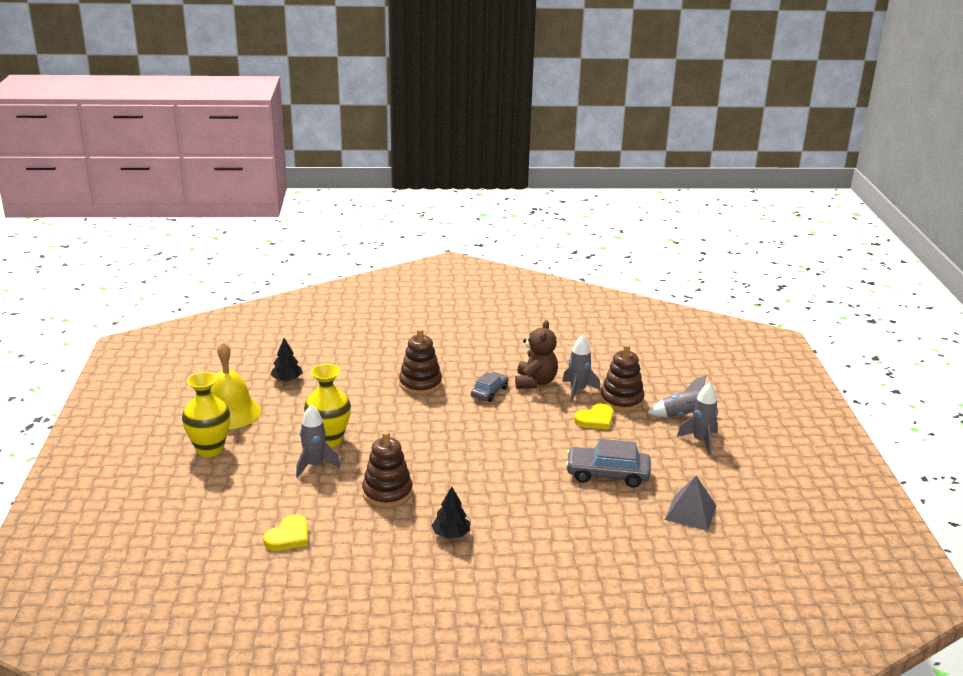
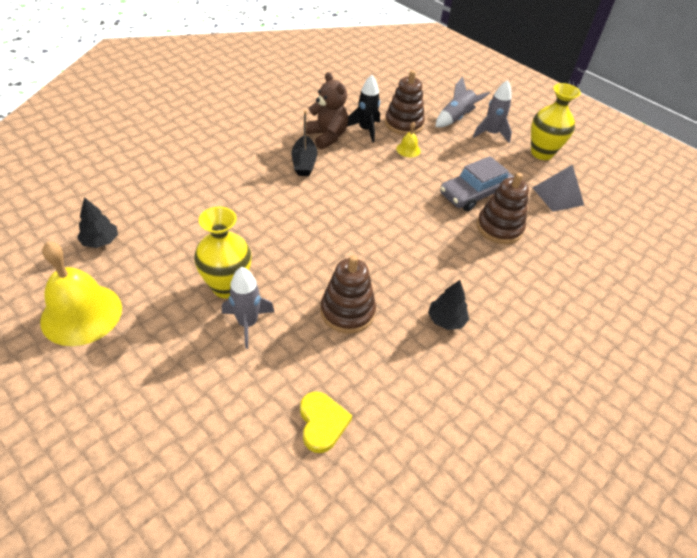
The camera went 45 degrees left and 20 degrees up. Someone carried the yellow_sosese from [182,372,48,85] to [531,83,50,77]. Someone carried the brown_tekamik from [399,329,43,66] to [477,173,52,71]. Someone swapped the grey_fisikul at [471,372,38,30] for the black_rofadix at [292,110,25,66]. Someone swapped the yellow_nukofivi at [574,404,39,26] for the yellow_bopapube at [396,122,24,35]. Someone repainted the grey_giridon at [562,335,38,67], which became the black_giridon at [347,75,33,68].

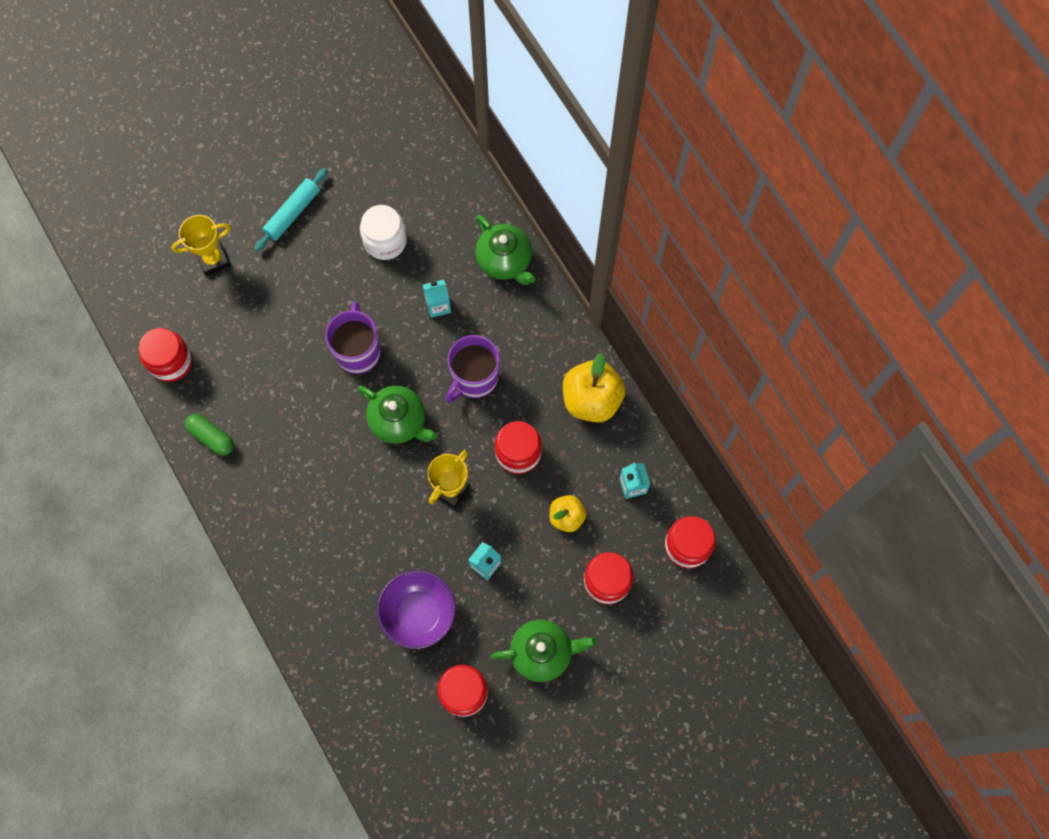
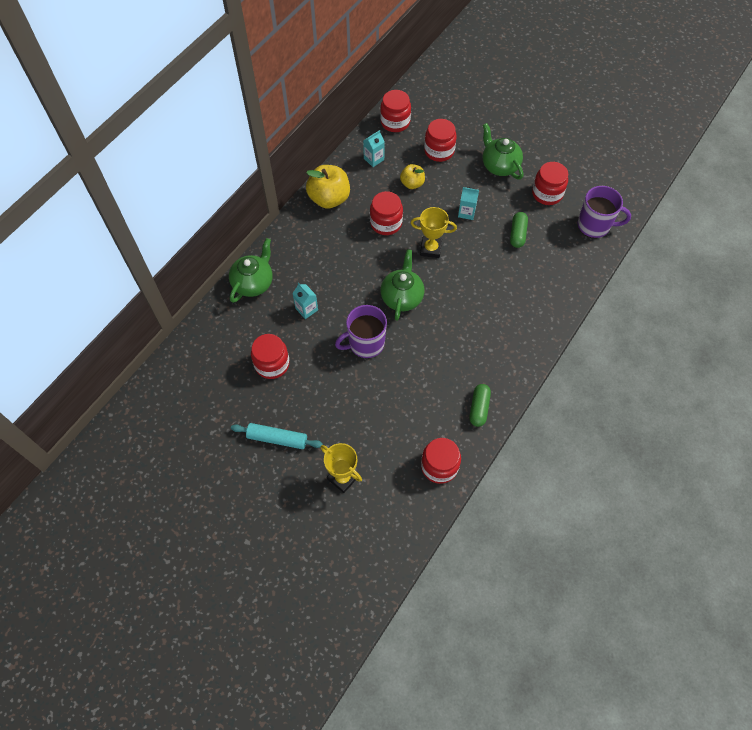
The camera went 115 degrees left and 10 degrees down. Someone carried the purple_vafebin from [445,335,55,68] to [578,186,53,52]. Someone swapped the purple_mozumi at [377,570,79,79] for the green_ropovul at [510,212,18,36]. Someone repainted the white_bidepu at [360,205,47,55], which became the red_bidepu at [251,334,39,45].

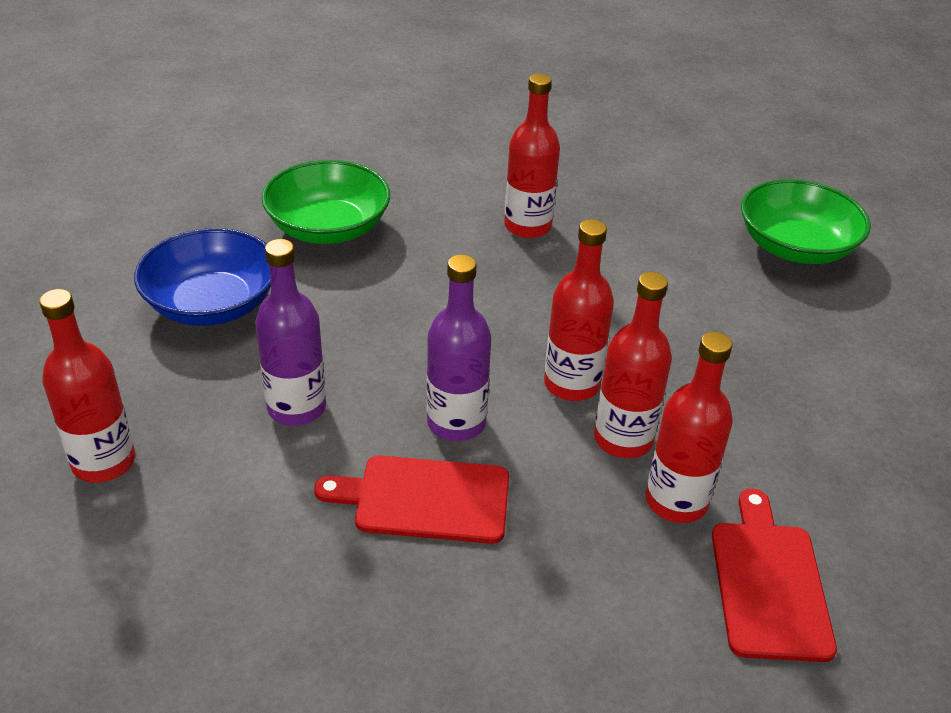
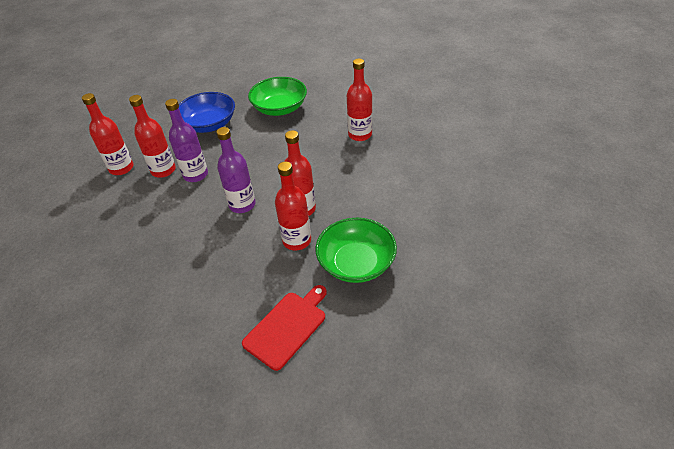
The camera went 40 degrees right and 5 degrees up. Someone took away the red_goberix at [314,455,195,89]. Someone carried the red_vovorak from [646,332,87,191] to [129,95,47,83]. Someone carried the green_mozumi from [741,179,130,85] to [315,218,82,65].

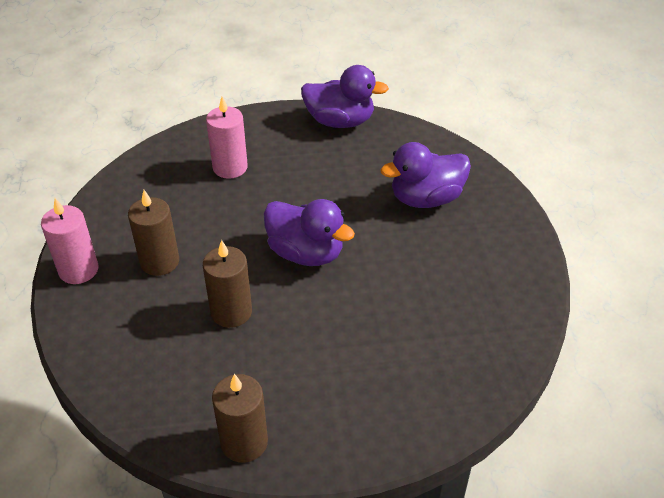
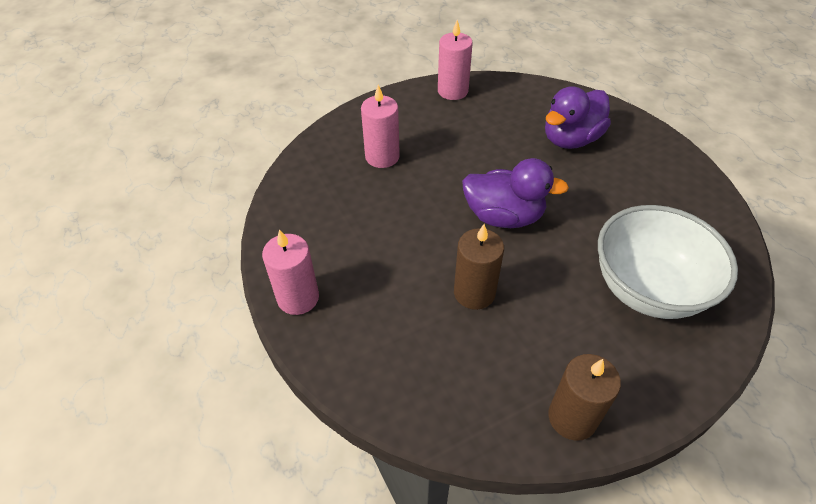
The camera went 20 degrees left and 5 degrees up. Someone took away the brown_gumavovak at [128,190,51,86]. Someone put down the white_mozumi at [598,205,140,114]. Someone swapped the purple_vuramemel at [301,65,88,63] for the pink_gumavovak at [438,20,35,80].

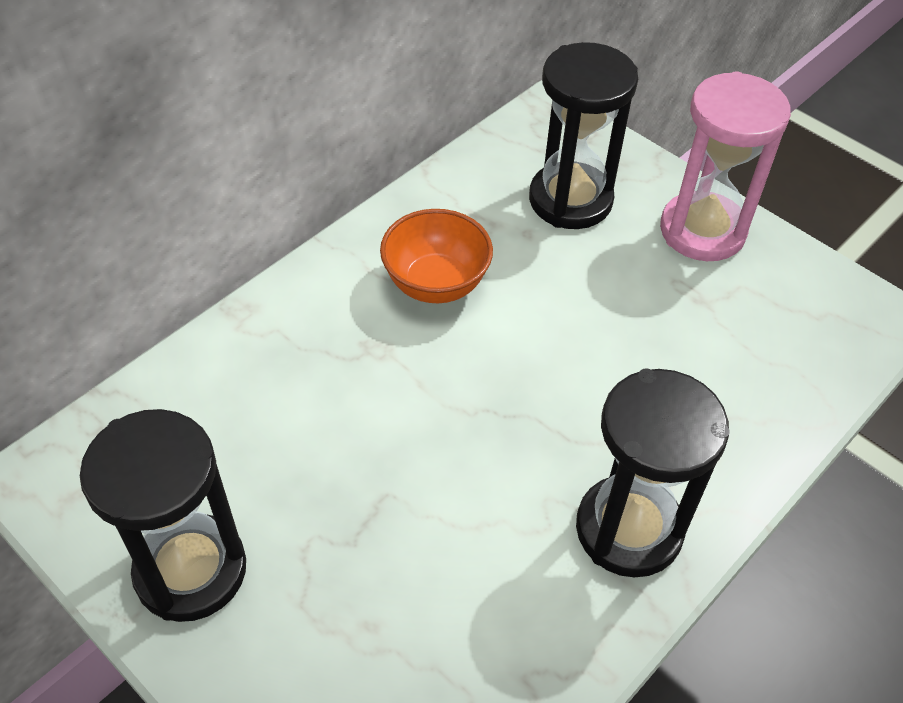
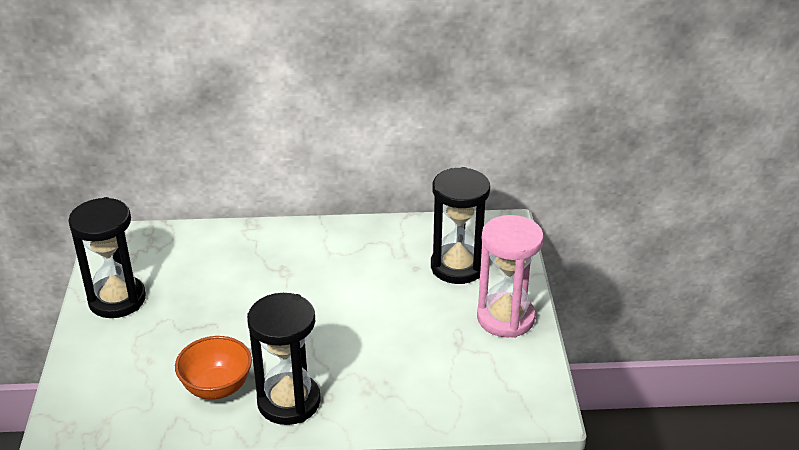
The camera went 45 degrees right and 15 degrees down. Someone carried the orange_mozumi from [380,209,113,94] to [175,336,77,63].

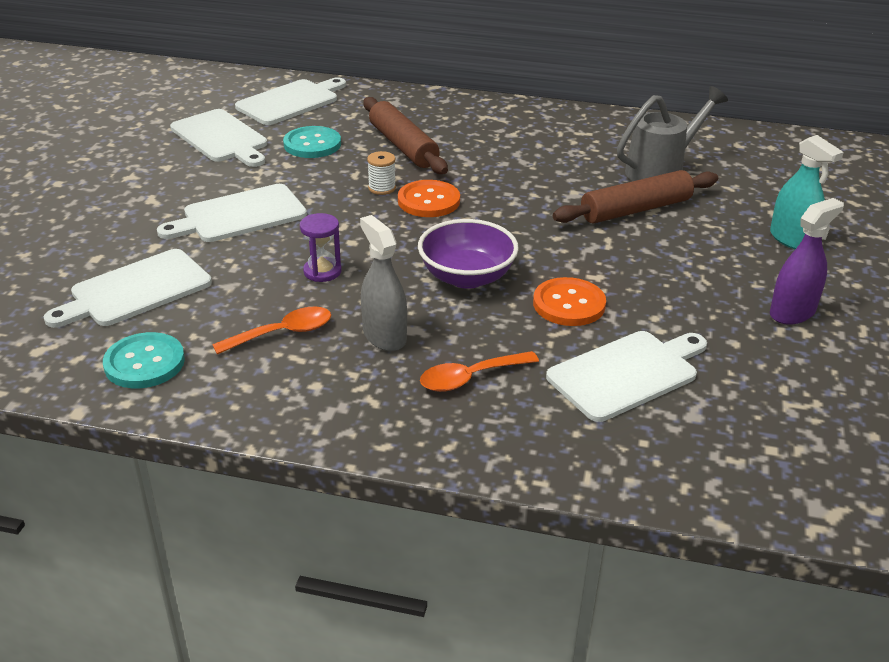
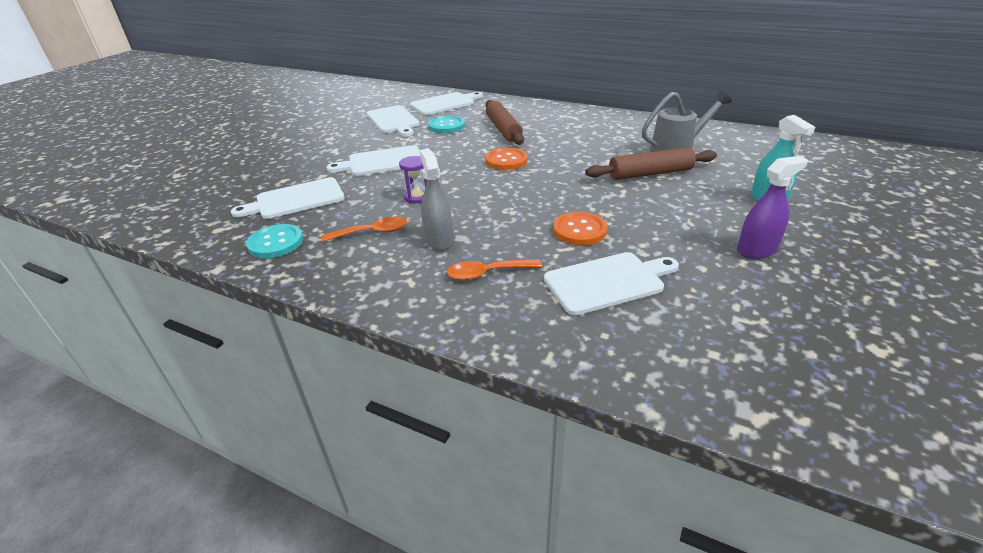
The camera went 15 degrees right and 0 degrees up. Someone took away the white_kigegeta at [367,151,29,44]. Someone took away the purple_mozumi at [418,219,101,70].

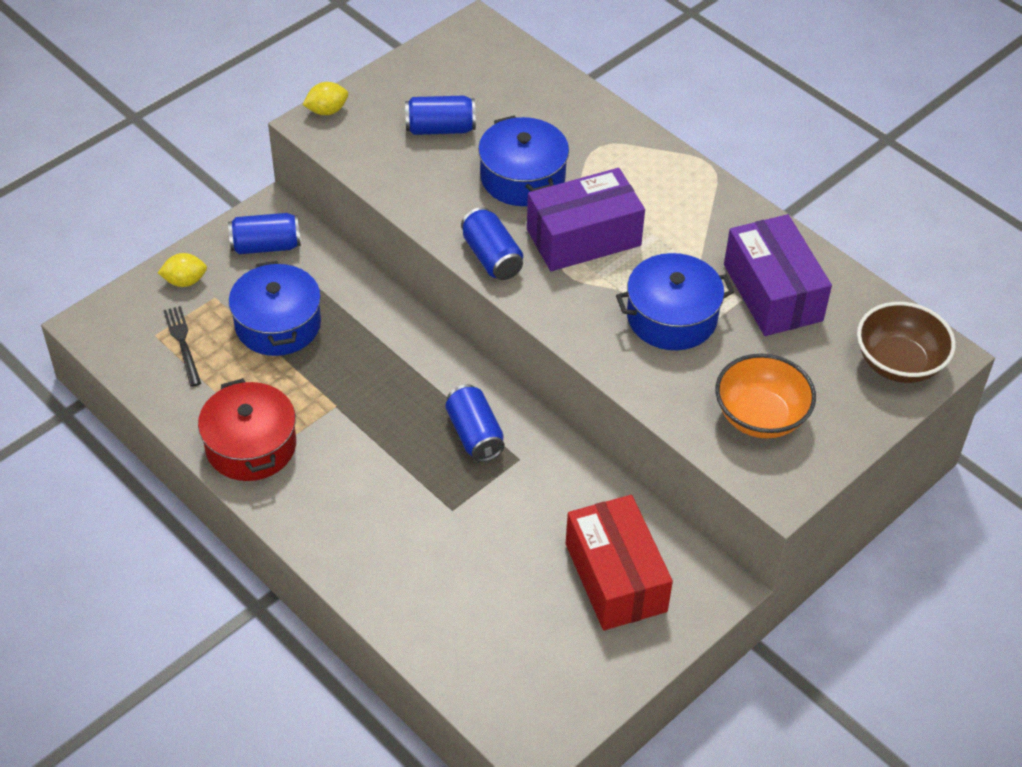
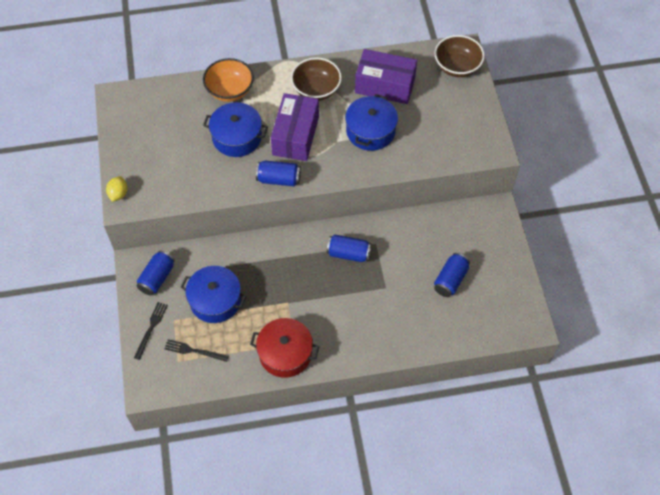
The camera went 55 degrees left and 10 degrees up. Someone took away the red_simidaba at [566,495,107,135]. Someone put down the brown_mozumi at [291,57,51,44]. Someone carried the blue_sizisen from [405,96,71,39] to [434,253,36,44]. Someone carried the orange_mozumi from [715,354,101,84] to [203,58,51,44]. Someone swapped the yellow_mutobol at [158,253,49,34] for the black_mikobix at [134,302,34,58].

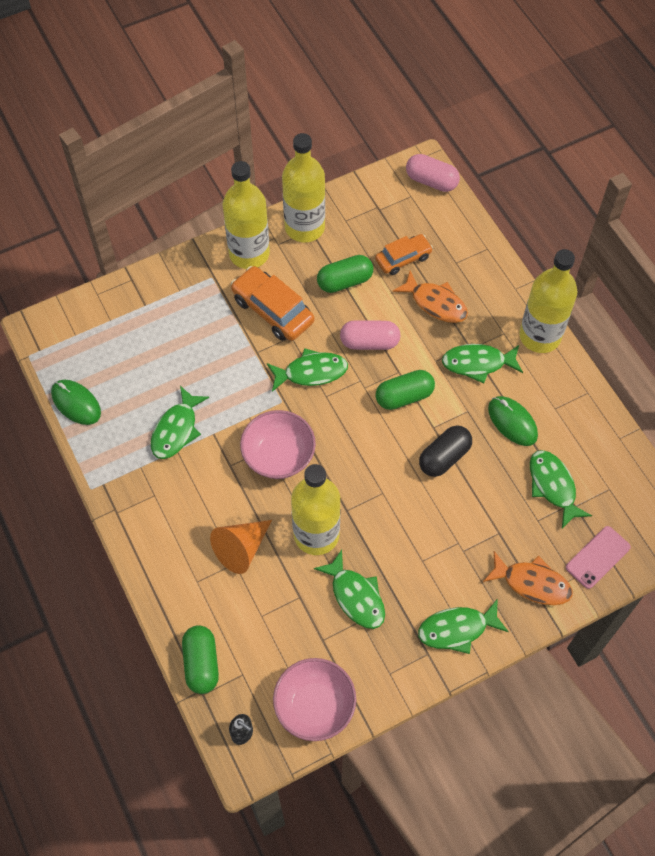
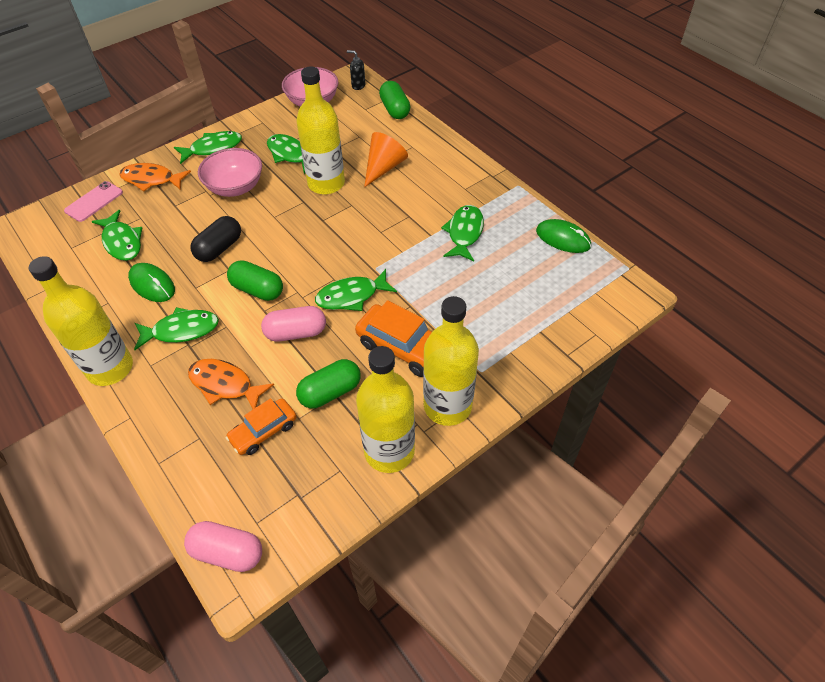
The camera went 170 degrees right and 10 degrees down. Someone carried the pink_mozumi from [240,410,76,69] to [198,148,64,49]. Someone rotated the green_ropovul at [376,370,59,40] by 60 degrees clockwise.

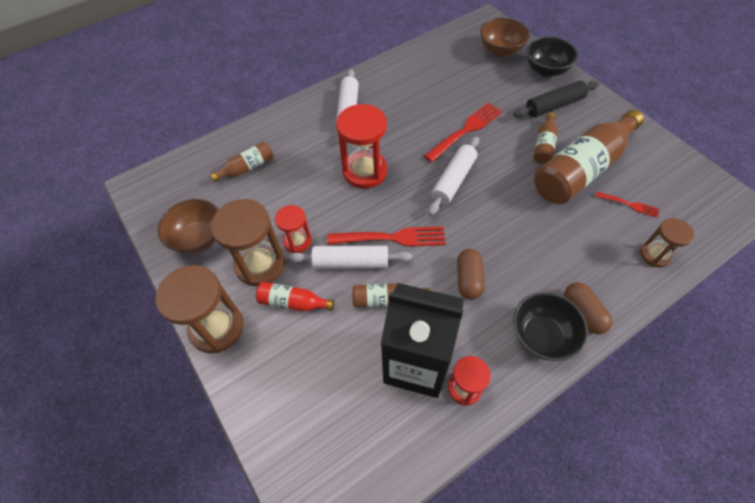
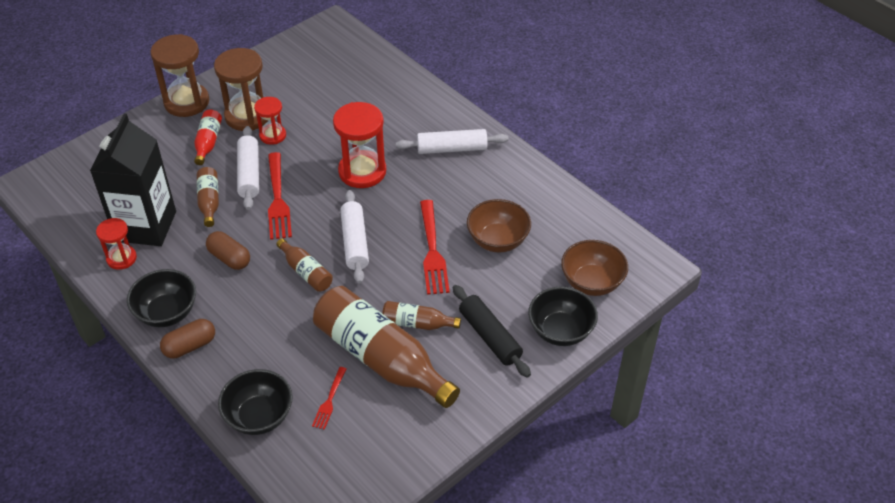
The camera went 80 degrees right and 10 degrees down. Someone carried the brown_mozumi from [157,199,62,55] to [467,199,64,54]. Someone carried the brown_vovorak from [210,142,63,40] to [276,238,57,54]. Someone swapped the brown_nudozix at [640,218,54,49] for the black_mozumi at [218,369,75,66]. Someone rotated the red_mikobix at [424,103,78,59] by 45 degrees clockwise. Someone rotated the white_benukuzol at [428,137,51,79] by 60 degrees clockwise. Someone rotated the brown_ropovul at [457,249,27,51] by 45 degrees clockwise.

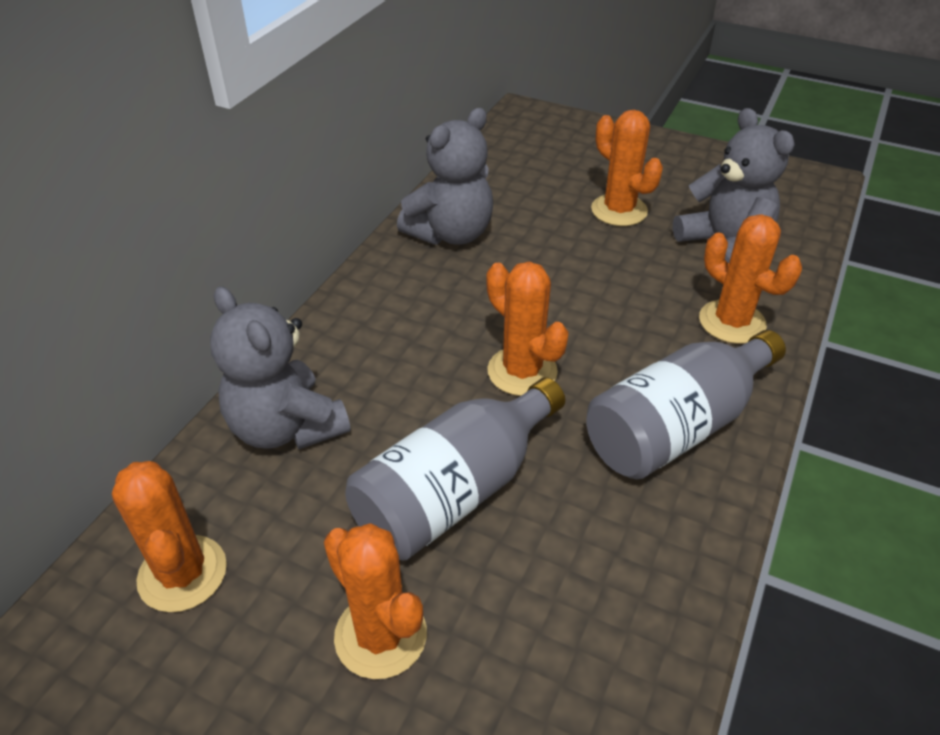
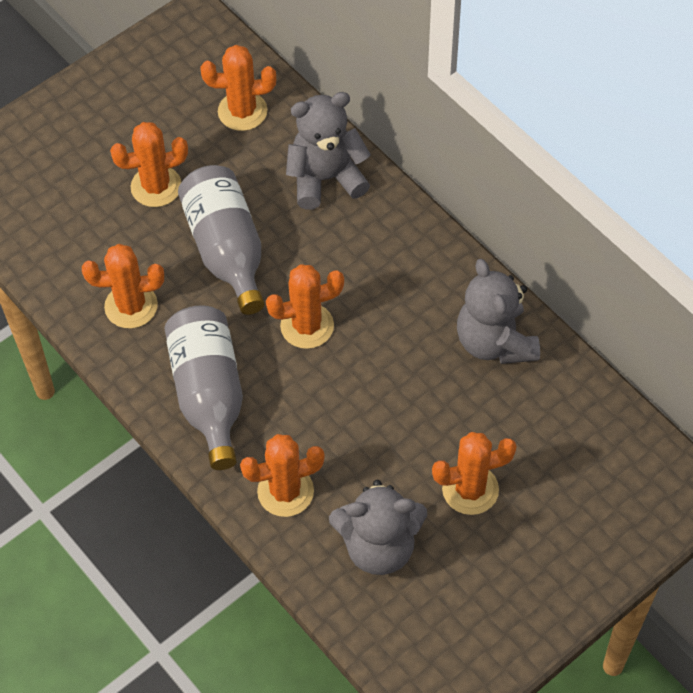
The camera went 115 degrees right and 15 degrees up. Someone put down the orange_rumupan at [82,244,82,84].

